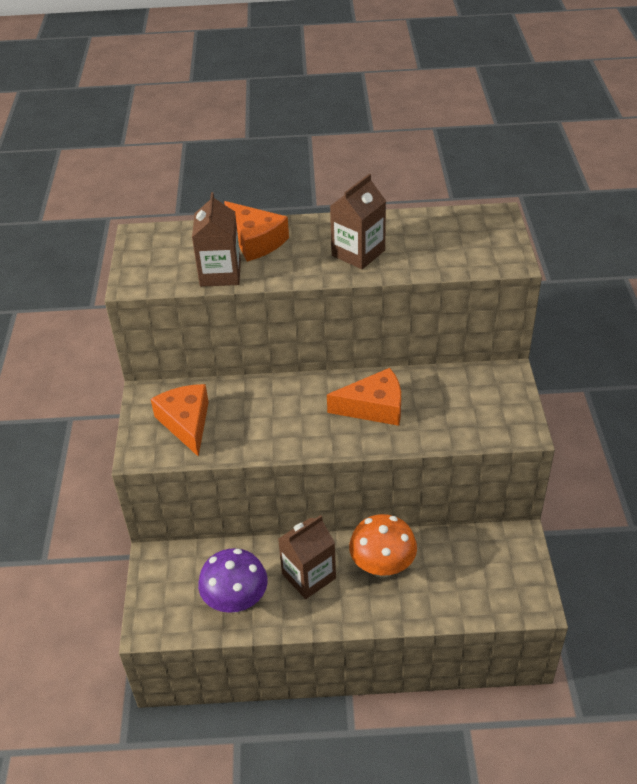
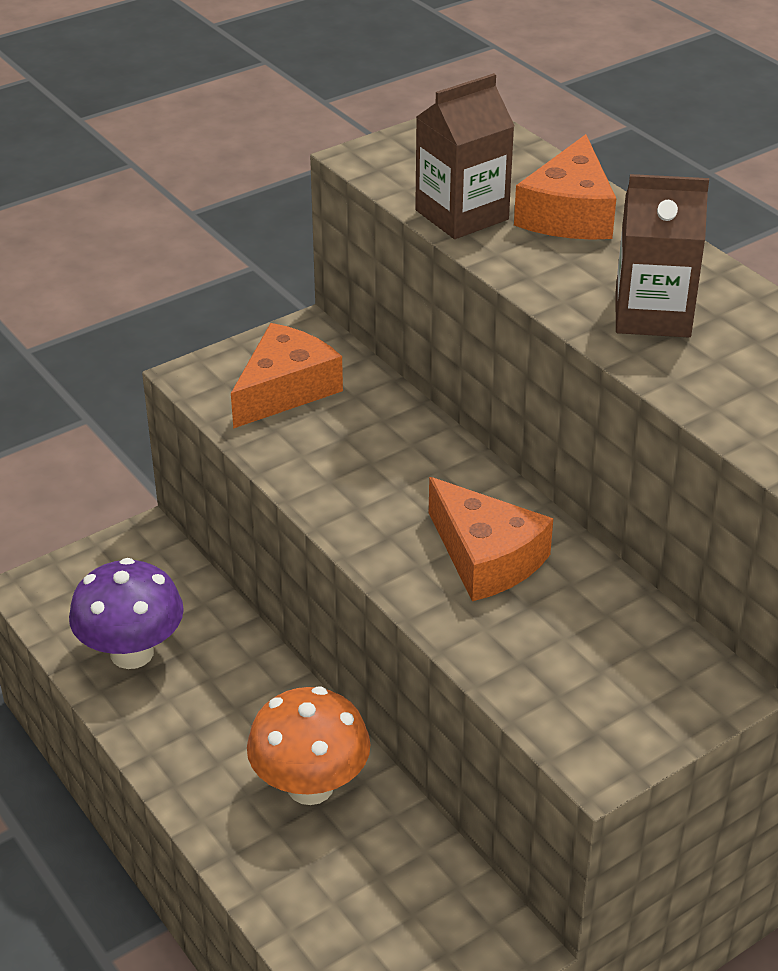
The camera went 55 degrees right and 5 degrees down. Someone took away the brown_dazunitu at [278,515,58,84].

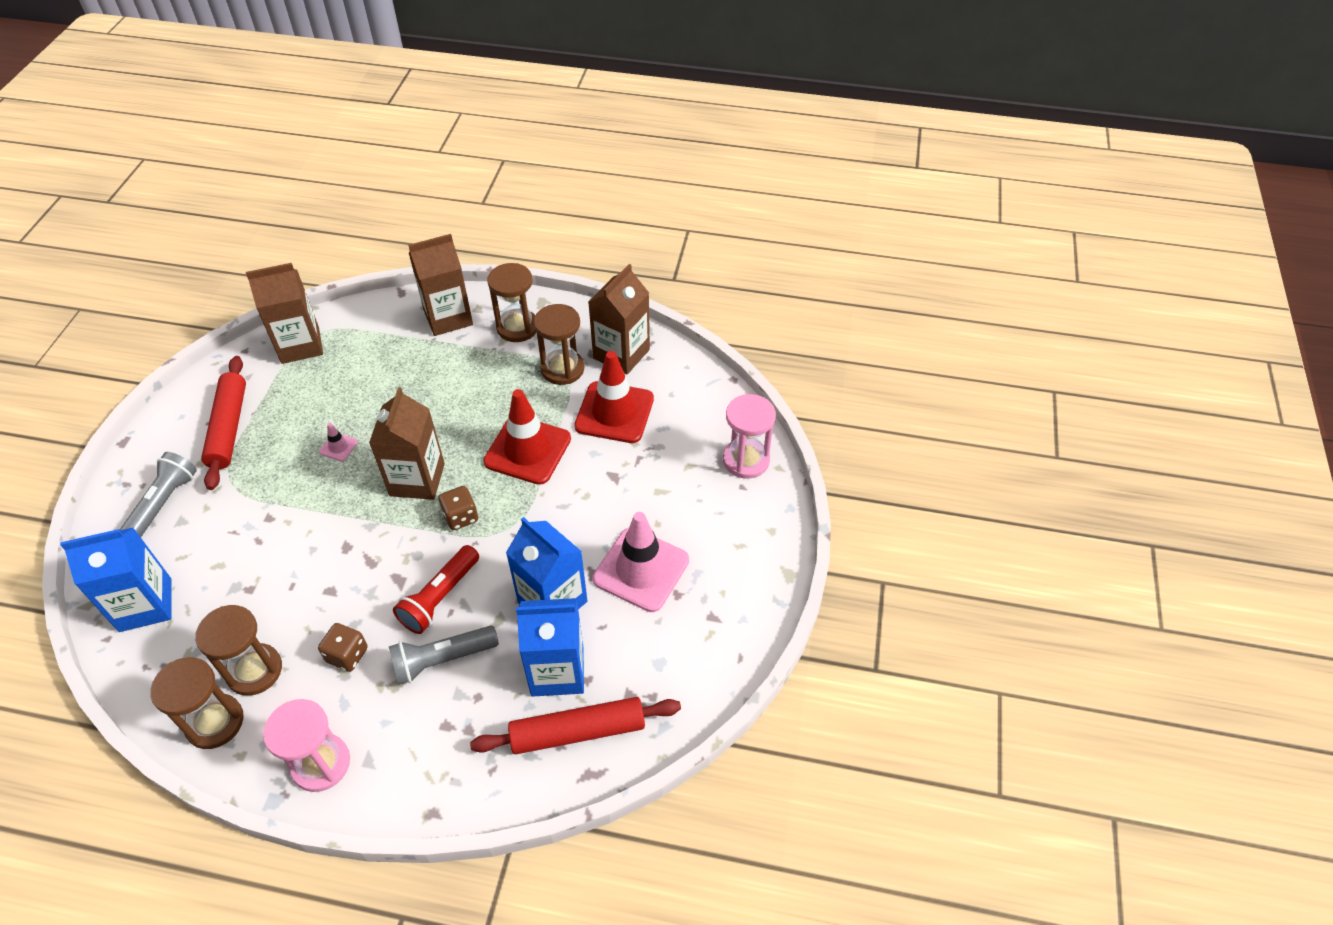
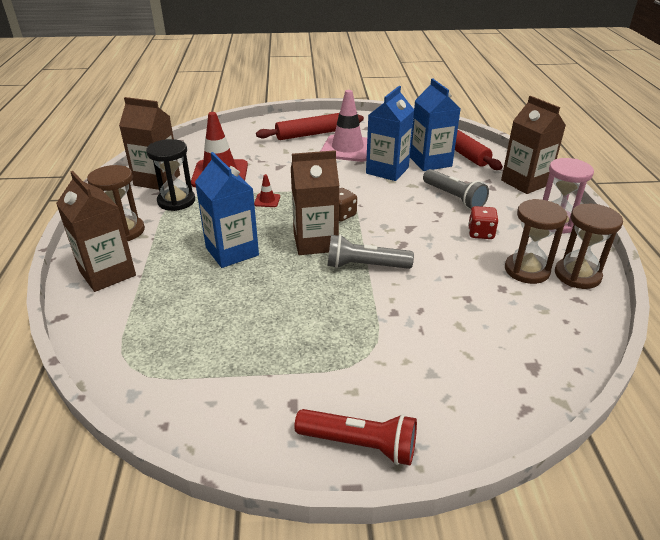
The camera went 105 degrees left and 15 degrees down. Someone took away the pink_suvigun at [319,423,39,38]. Someone took away the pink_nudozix at [723,394,53,85]. Someone carried the blue_dazunitu from [60,527,111,105] to [195,152,64,116]. Someone carried the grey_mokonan from [120,452,77,85] to [328,234,86,35]. Someone carried the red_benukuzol from [201,356,45,134] to [256,113,108,27]. Someone carried the brown_dazunitu from [246,263,77,101] to [501,96,65,98]. Someone carried the red_mokonan from [393,545,86,89] to [294,409,123,56]. Someone repainted the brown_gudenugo at [318,623,50,49], which became the red_gudenugo at [468,206,31,33]. Someone repainted the brown_nudozix at [534,304,50,81], which became the black_nudozix at [146,139,49,72]. Someone scaled the red_suvigun at [483,389,88,96] by 0.42.

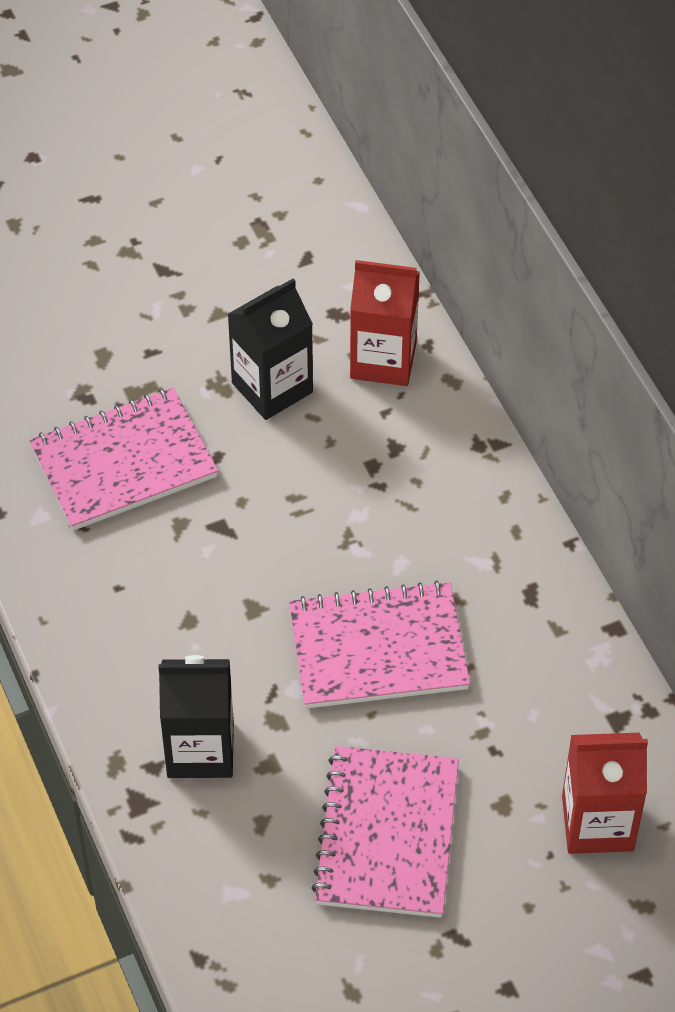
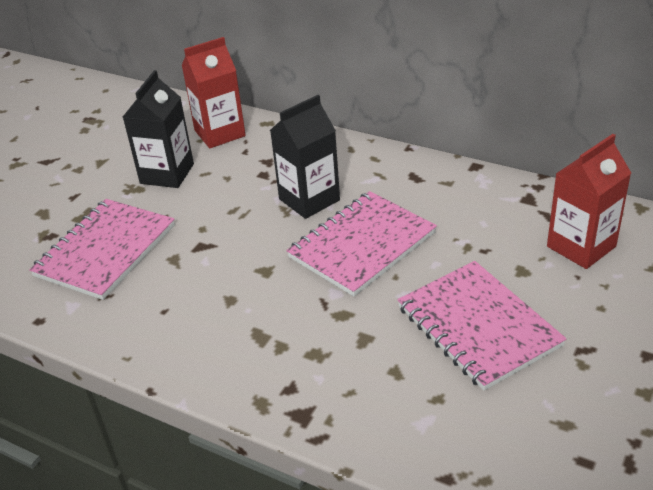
The camera went 35 degrees left and 15 degrees down. Someone carried the black_dazunitu from [159,655,75,123] to [270,95,70,124].

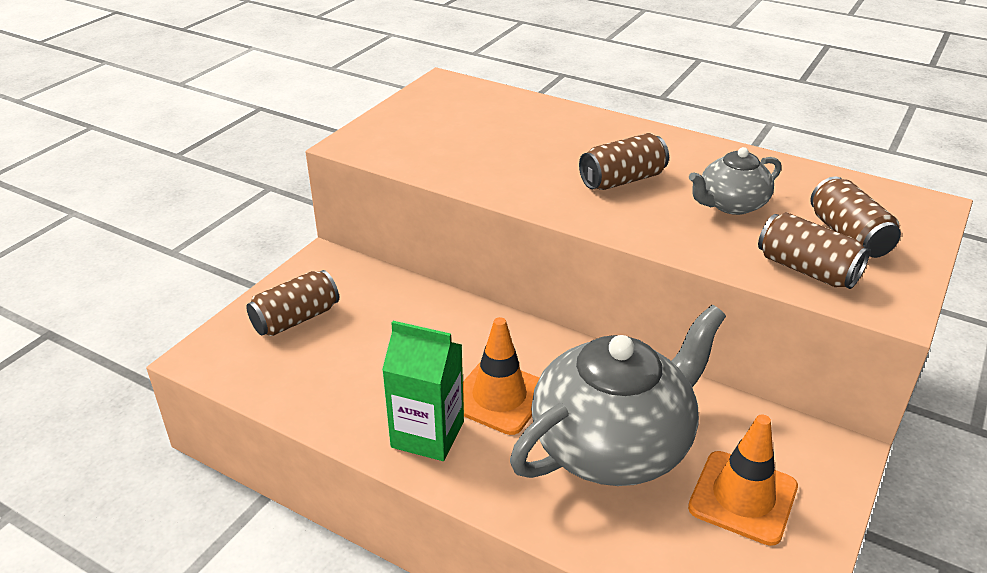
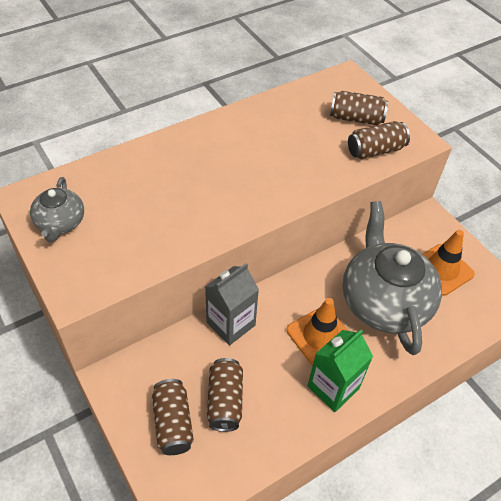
The camera went 65 degrees left and 15 degrees up. Someone put down the grey_dazunitu at [205,263,54,82]. Someone carried the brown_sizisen from [579,133,90,57] to [207,358,36,74]. Someone carried the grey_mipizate from [689,147,92,68] to [30,177,54,65].

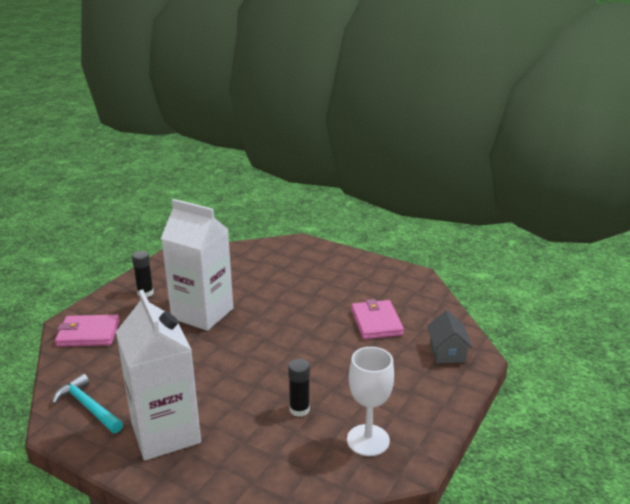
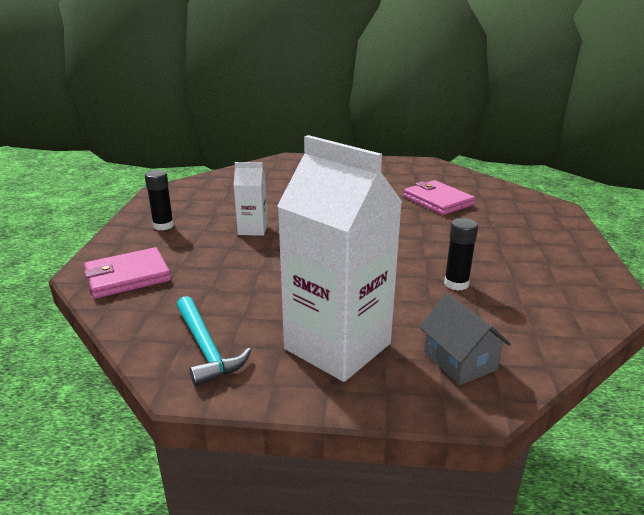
The camera went 25 degrees left and 0 degrees up. Someone took away the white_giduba at [347,347,47,109]. Someone carried the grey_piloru from [427,310,46,53] to [419,294,92,91]. Someone rotated the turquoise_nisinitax at [52,374,71,59] by 135 degrees counterclockwise. Someone scaled the white_dazunitu at [161,199,72,132] by 0.48.

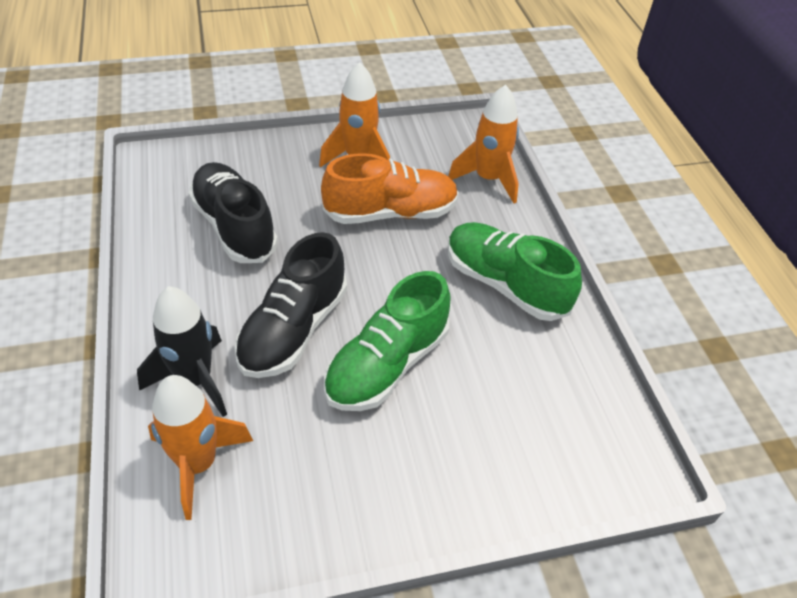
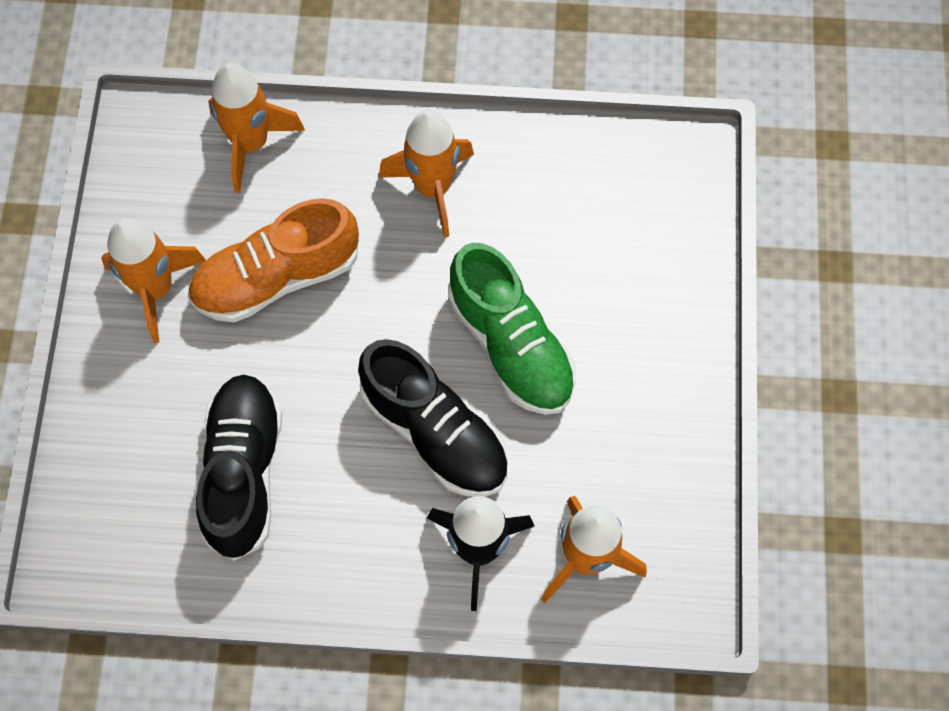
The camera went 70 degrees left and 20 degrees up. Someone swapped the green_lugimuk at [448,222,134,99] for the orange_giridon at [379,110,95,128]. Someone rotated the black_lugimuk at [188,162,90,101] by 105 degrees clockwise. Someone rotated the orange_lugimuk at [321,153,138,71] by 120 degrees counterclockwise.

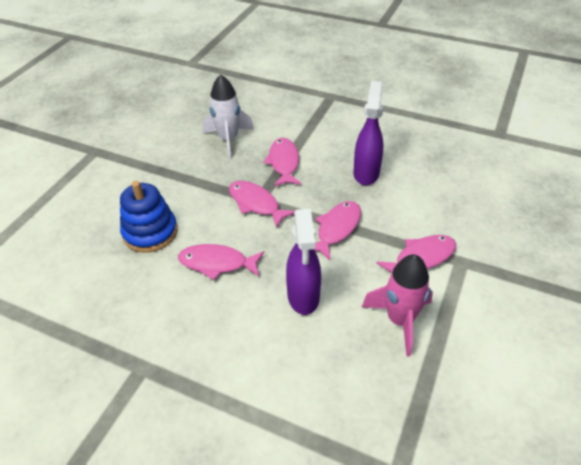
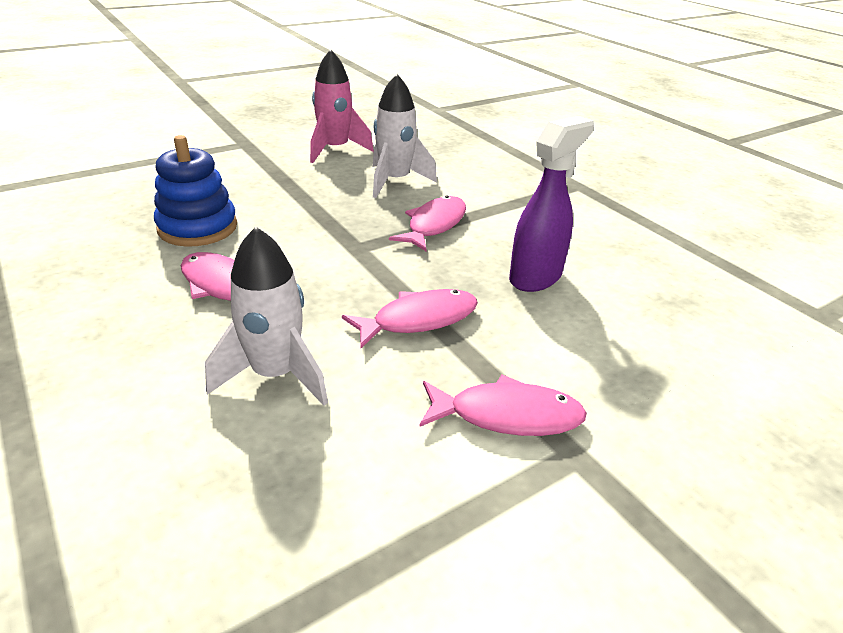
The camera went 30 degrees right and 10 degrees down. Someone took away the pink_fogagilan at [229,181,66,48]. Someone carried the pink_giridon from [362,254,71,102] to [310,49,64,114]. Someone swapped the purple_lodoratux at [286,209,35,106] for the white_giridon at [205,227,123,179].

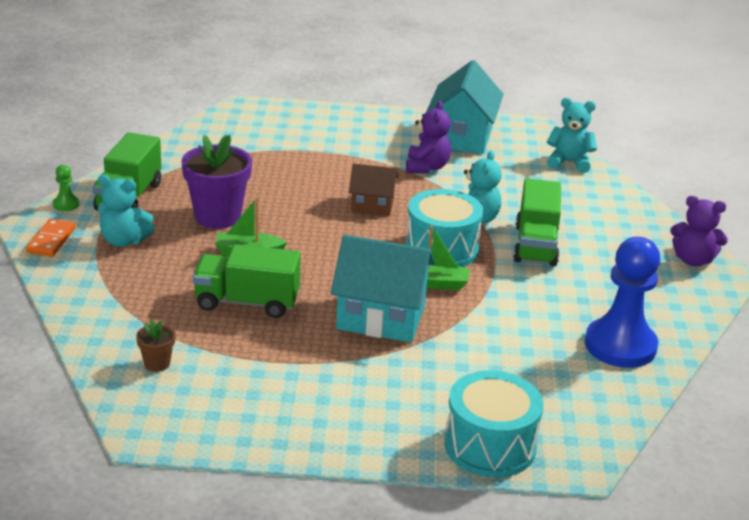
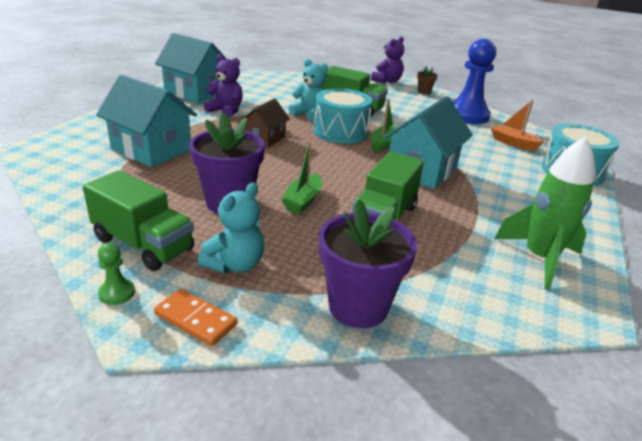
The camera went 70 degrees left and 0 degrees up. Someone took away the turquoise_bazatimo at [547,98,50,75]. Someone put down the turquoise_piloru at [96,75,101,92]. Someone put down the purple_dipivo at [319,199,98,129]. Someone put down the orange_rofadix at [491,100,53,51]. Someone put down the green_giridon at [495,136,99,154]. Someone carried the brown_dipivo from [136,320,39,52] to [417,66,20,28].

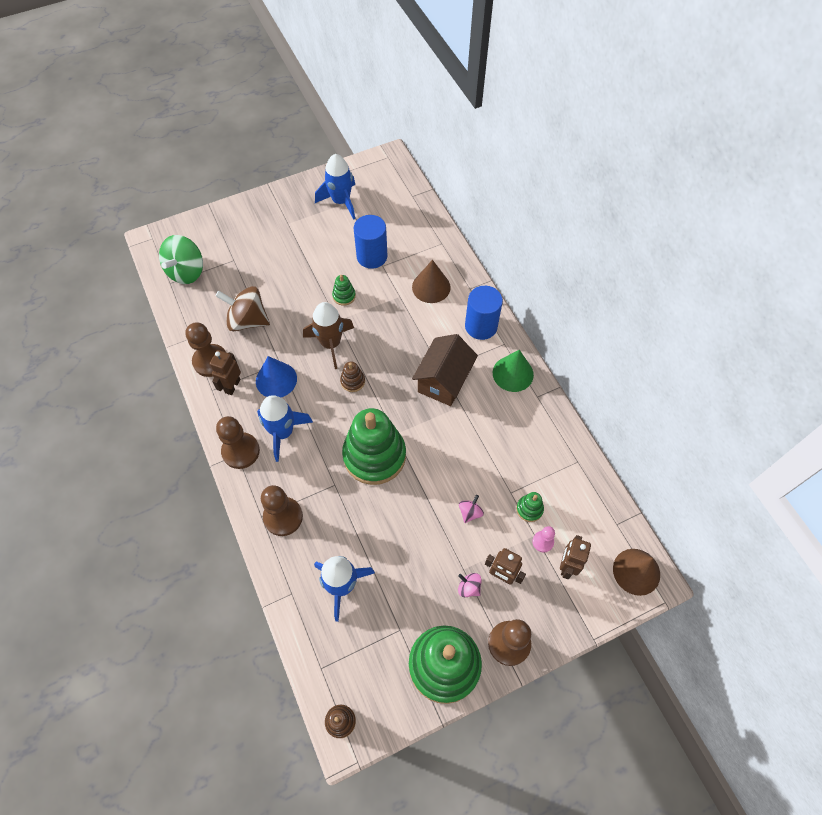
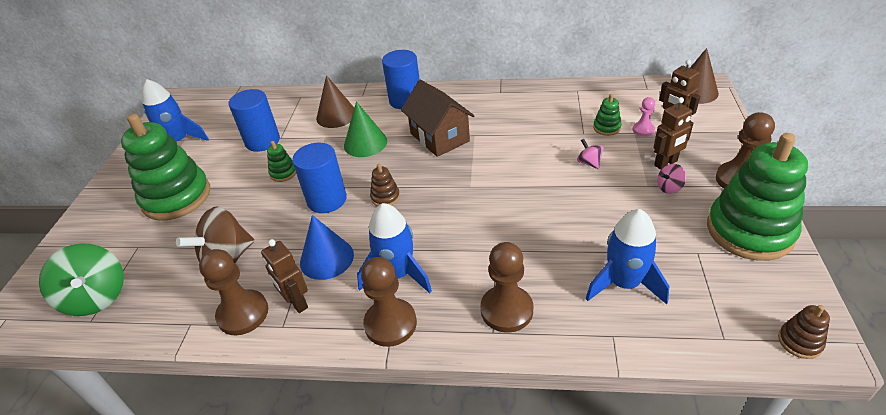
The camera went 55 degrees left and 20 degrees down. Someone carried the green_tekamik from [342,408,64,77] to [121,113,89,108]. Someone carried the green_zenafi from [493,350,41,42] to [344,101,43,56]. Someone swapped the brown_giridon at [303,302,51,67] for the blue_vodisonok at [292,143,55,70].

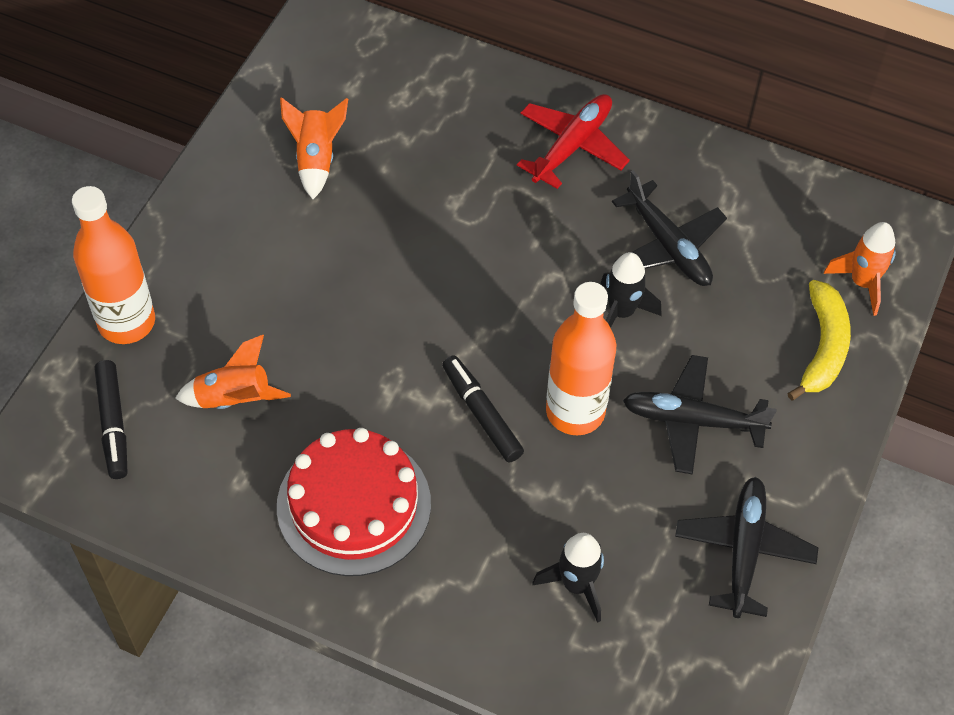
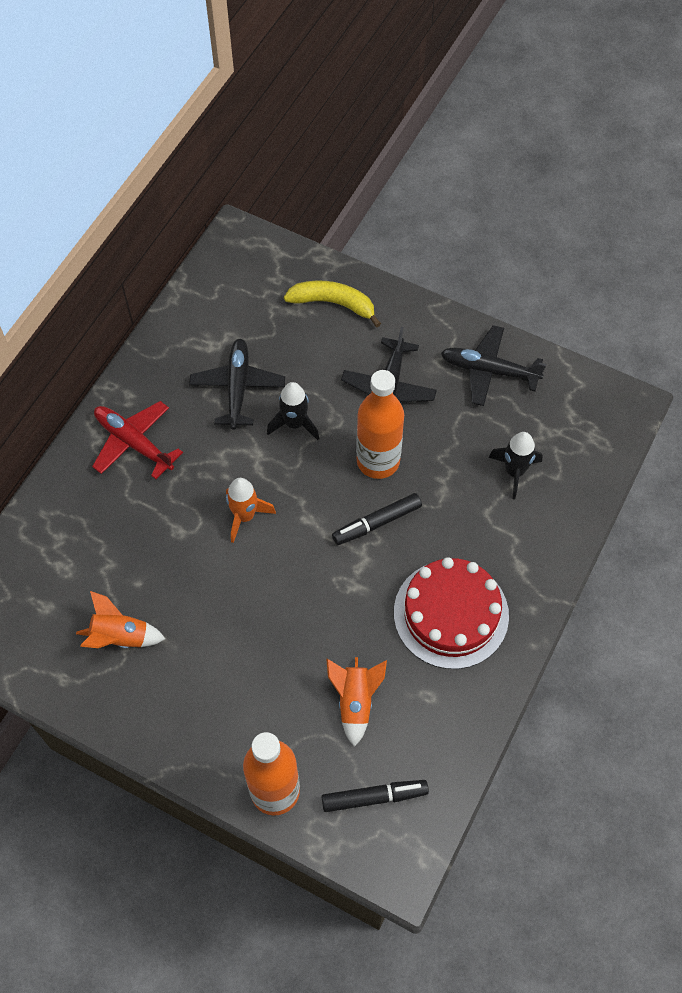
The camera went 85 degrees left and 5 degrees up. Someone carried the orange_giridon from [824,222,72,94] to [226,478,50,65]. Someone rotated the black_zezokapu at [612,170,115,116] by 60 degrees counterclockwise.

